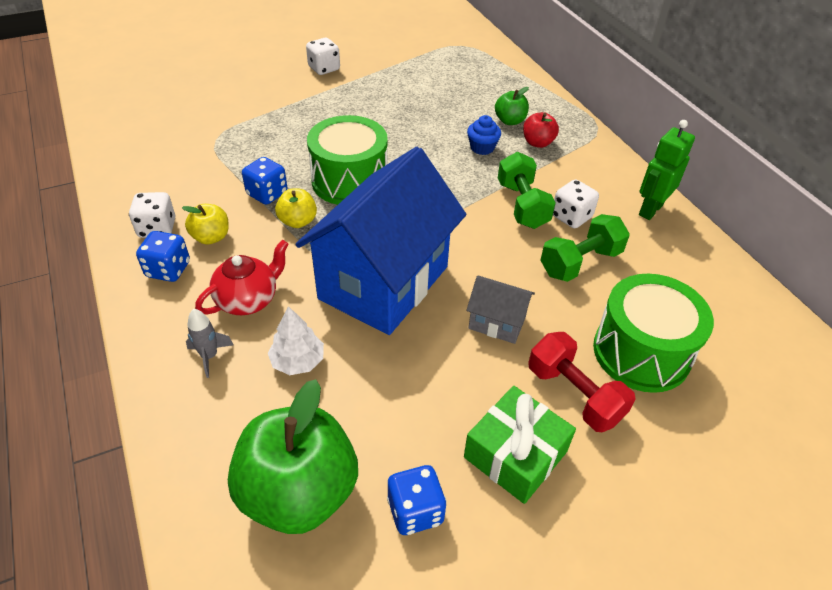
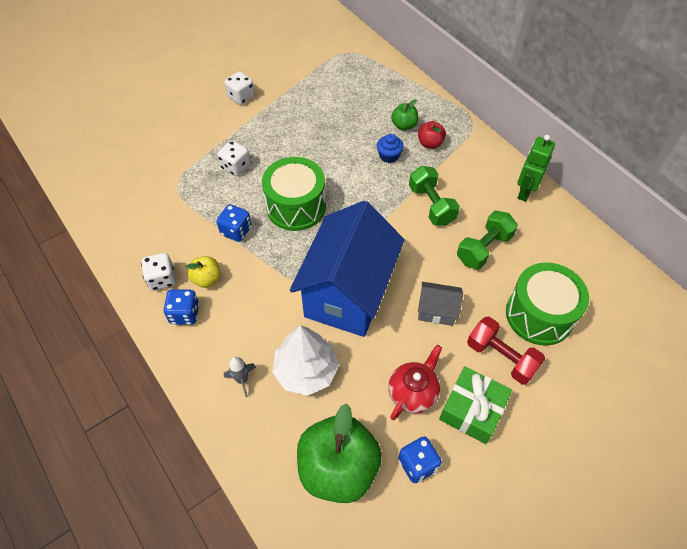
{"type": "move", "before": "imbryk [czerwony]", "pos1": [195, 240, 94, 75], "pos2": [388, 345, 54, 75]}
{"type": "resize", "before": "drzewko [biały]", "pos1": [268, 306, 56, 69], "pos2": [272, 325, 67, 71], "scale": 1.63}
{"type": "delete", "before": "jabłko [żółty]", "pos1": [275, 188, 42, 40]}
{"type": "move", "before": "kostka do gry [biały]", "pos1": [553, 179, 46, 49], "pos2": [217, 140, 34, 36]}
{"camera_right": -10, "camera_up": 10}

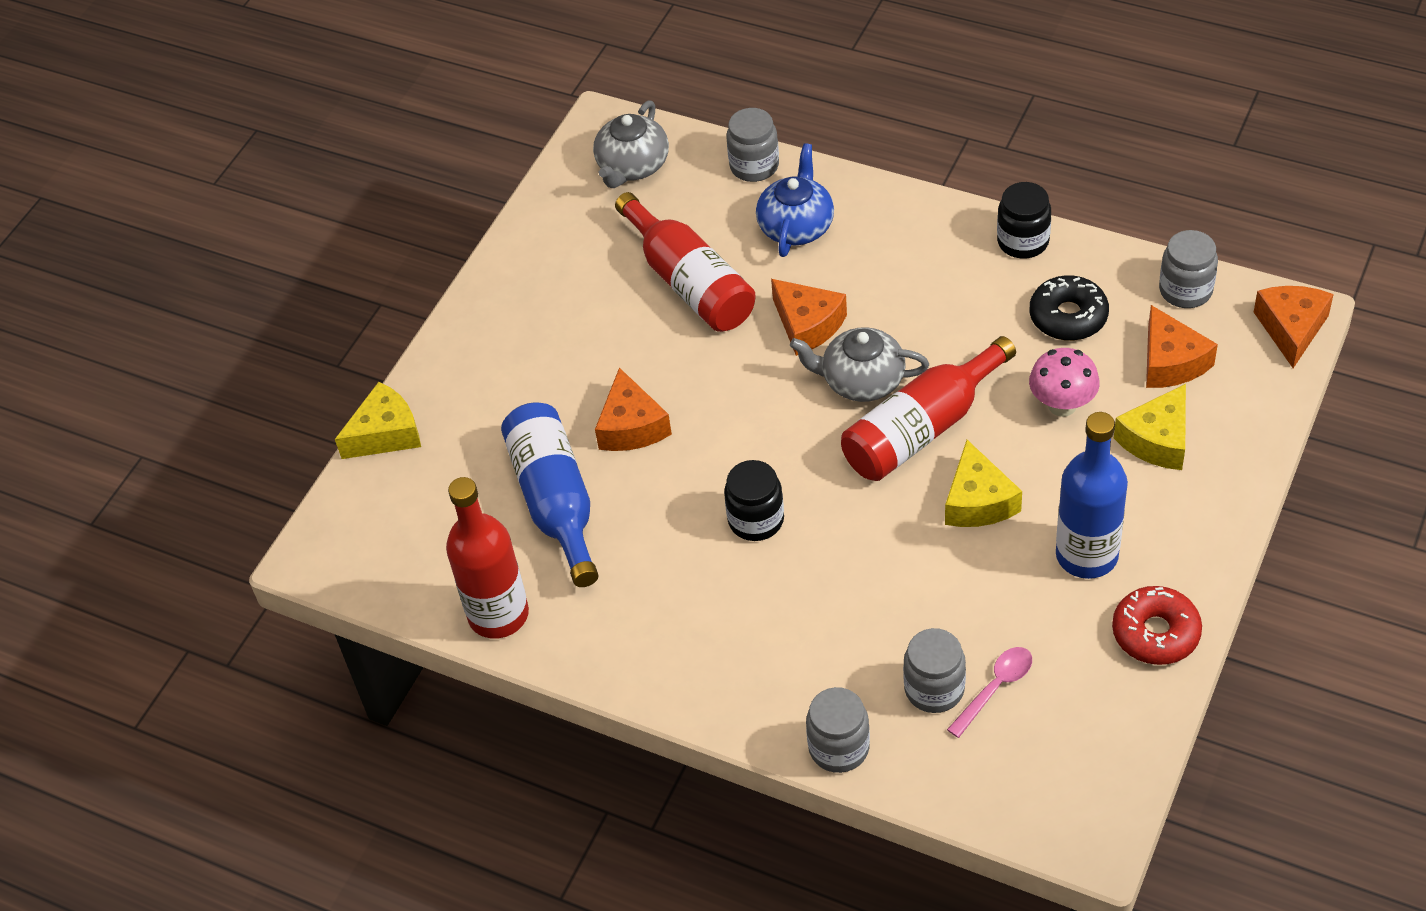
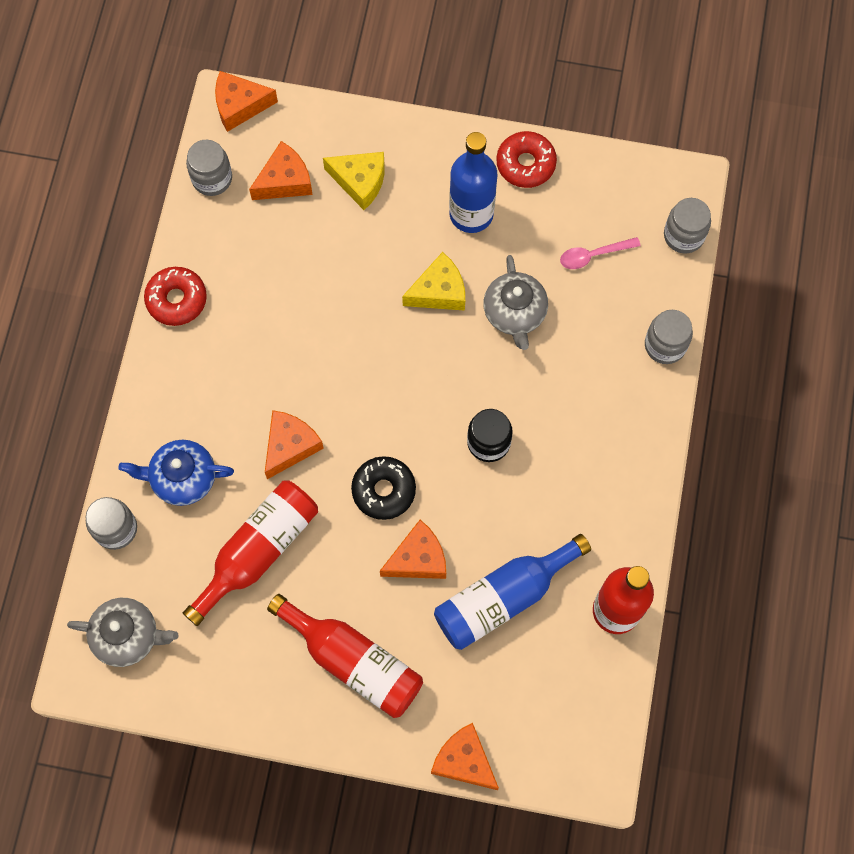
{"type": "recolor", "before": "ser [żółty]", "after": "ser [pomarańczowy]", "pos1": [335, 382, 86, 77], "pos2": [431, 723, 68, 67]}
{"type": "move", "before": "imbryk [szary]", "pos1": [790, 327, 139, 75], "pos2": [483, 255, 65, 95]}
{"type": "move", "before": "butelka [czerwony]", "pos1": [841, 336, 175, 145], "pos2": [267, 594, 156, 124]}
{"type": "move", "before": "słoik [szary]", "pos1": [903, 628, 63, 85], "pos2": [664, 198, 47, 55]}
{"type": "rotate", "before": "łyżka [różowy]", "pos1": [947, 647, 85, 91], "pos2": [560, 237, 81, 32], "turn": -45}
{"type": "replace", "before": "słoik [czarny]", "after": "donut [czerwony]", "pos1": [997, 182, 54, 76], "pos2": [144, 267, 63, 59]}
{"type": "delete", "before": "grzyb [różowy]", "pos1": [1029, 348, 71, 69]}
{"type": "move", "before": "donut [czarny]", "pos1": [1030, 275, 79, 66], "pos2": [351, 456, 65, 64]}
{"camera_right": -110, "camera_up": 20}

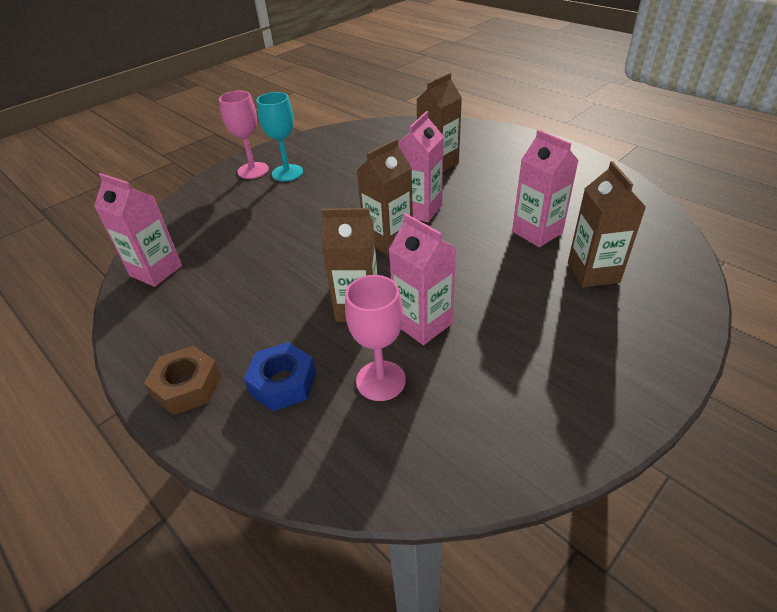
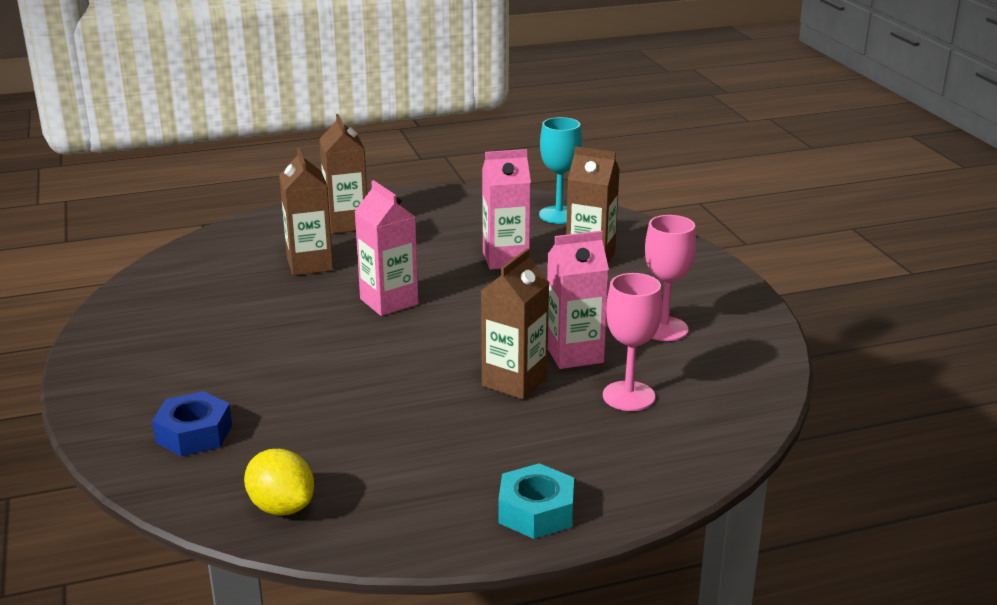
{"type": "replace", "before": "karton mleka [różowy]", "after": "cytryna [żółty]", "pos1": [94, 173, 88, 114], "pos2": [244, 449, 70, 67]}
{"type": "recolor", "before": "nakrętka [brązowy]", "after": "nakrętka [turkusowy]", "pos1": [144, 346, 77, 69], "pos2": [498, 463, 76, 76]}
{"type": "move", "before": "kielich [różowy]", "pos1": [219, 91, 50, 88], "pos2": [645, 215, 51, 126]}
{"type": "move", "before": "nakrętka [niebieski]", "pos1": [244, 342, 72, 69], "pos2": [152, 391, 80, 65]}
{"type": "move", "before": "kielich [turkusowy]", "pos1": [256, 92, 47, 89], "pos2": [539, 117, 43, 107]}
{"type": "move", "before": "karton mleka [brązowy]", "pos1": [357, 139, 56, 116], "pos2": [319, 114, 48, 120]}
{"camera_right": -65, "camera_up": -15}

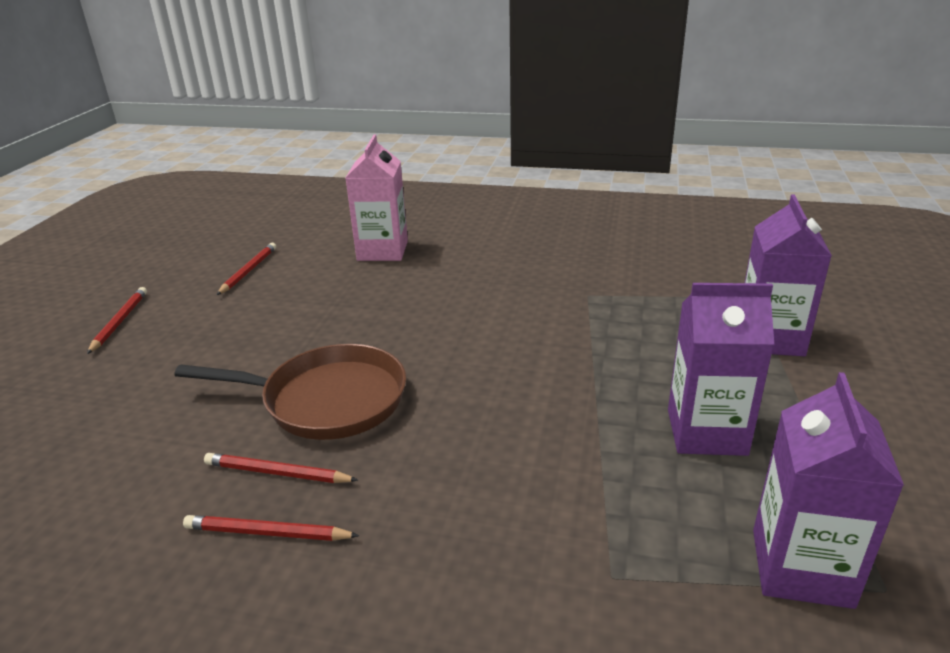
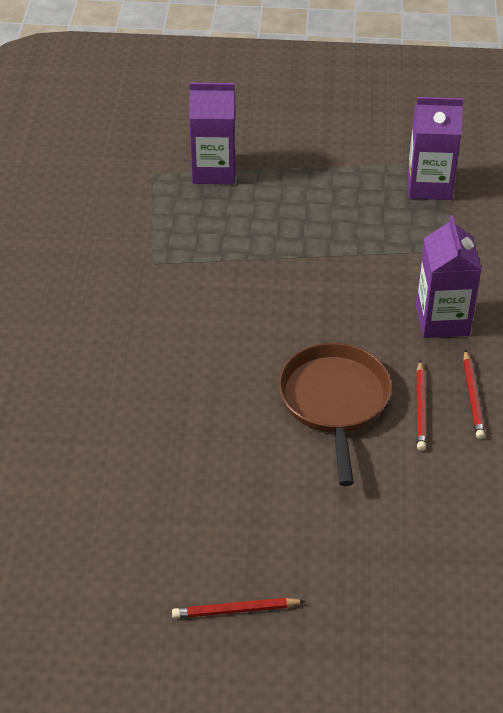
{"type": "delete", "before": "ołówek [czerwony]", "pos1": [217, 243, 59, 52]}
{"type": "delete", "before": "karton mleka [różowy]", "pos1": [346, 135, 62, 126]}
{"type": "move", "before": "karton mleka [fioletowy]", "pos1": [668, 283, 106, 173], "pos2": [416, 215, 65, 123]}
{"camera_right": -100, "camera_up": 15}

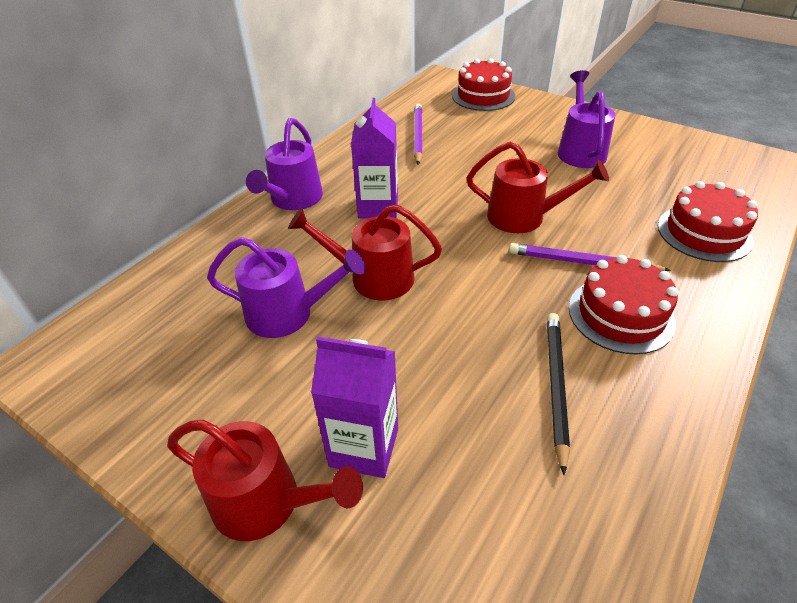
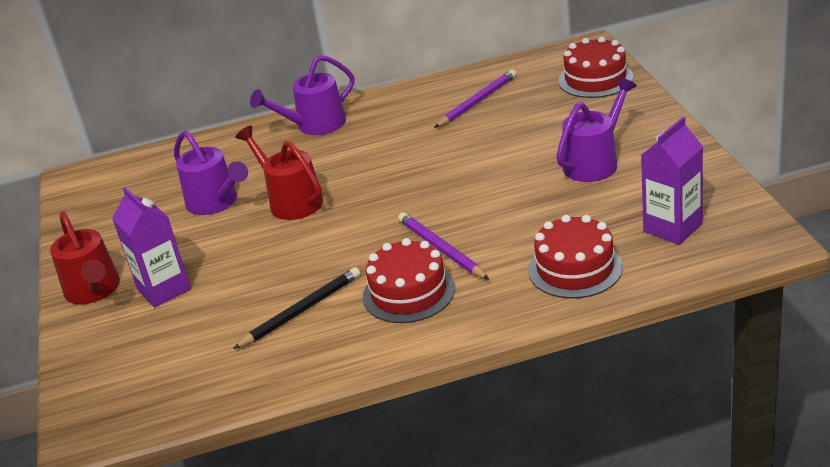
{"type": "move", "before": "karton mleka [fioletowy]", "pos1": [351, 98, 47, 121], "pos2": [641, 117, 62, 128]}
{"type": "delete", "before": "konewka [czerwony]", "pos1": [467, 142, 142, 91]}
{"camera_right": 45, "camera_up": -10}

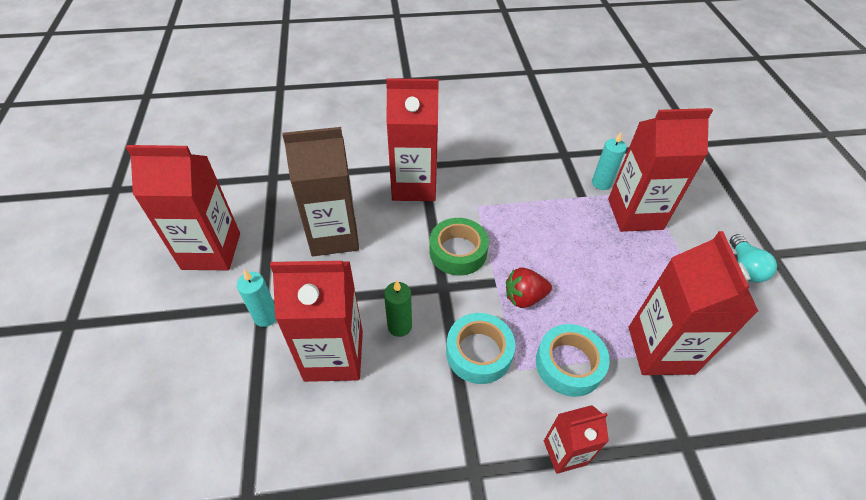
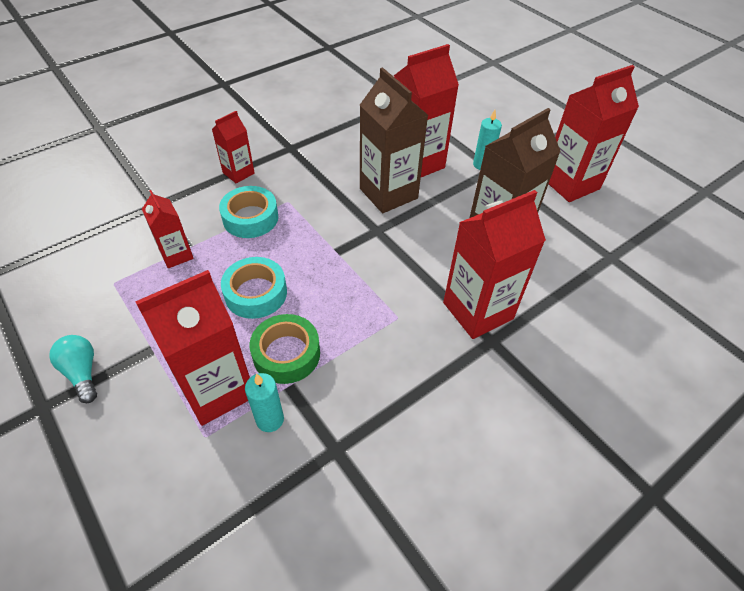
{"type": "replace", "before": "świeca [zielony]", "after": "karton mleka [brązowy]", "pos1": [384, 280, 28, 57], "pos2": [360, 68, 68, 145]}
{"type": "move", "before": "taśma klejąca [zielony]", "pos1": [430, 218, 59, 58], "pos2": [250, 314, 70, 70]}
{"type": "move", "before": "taśma klejąca [turkusowy]", "pos1": [446, 313, 69, 71], "pos2": [221, 257, 66, 62]}
{"type": "delete", "before": "truskawka [czerwony]", "pos1": [506, 267, 46, 41]}
{"type": "resize", "before": "karton mleka [czerwony]", "pos1": [629, 231, 130, 144], "pos2": [142, 190, 52, 78], "scale": 0.55}
{"camera_right": 150, "camera_up": 0}

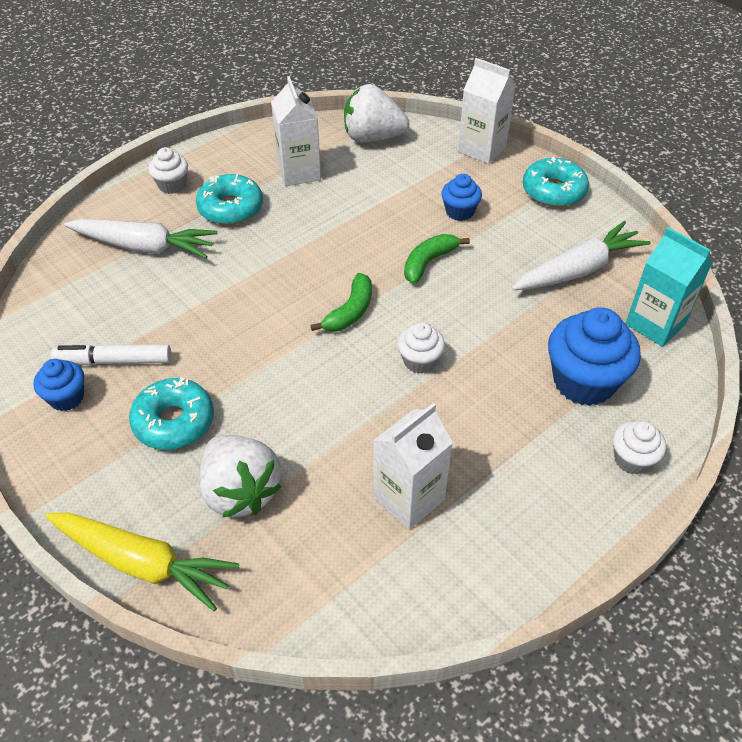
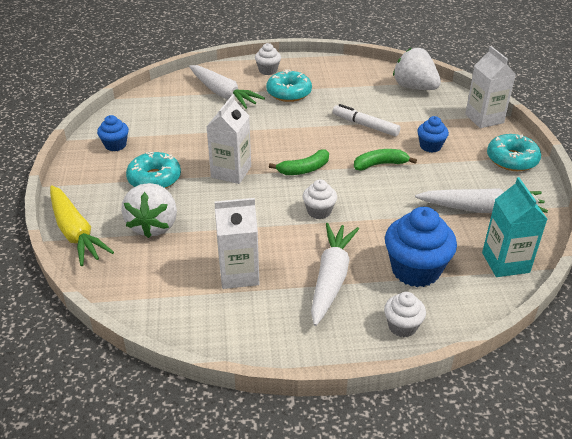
{"type": "move", "before": "flamaster [biały]", "pos1": [51, 344, 120, 21], "pos2": [333, 104, 67, 33]}
{"type": "move", "before": "karton mleka [biały]", "pos1": [271, 76, 50, 110], "pos2": [206, 94, 45, 90]}
{"type": "insert", "after": "marchewka [biały]", "pos2": [311, 223, 48, 103]}
{"camera_right": 35, "camera_up": -10}

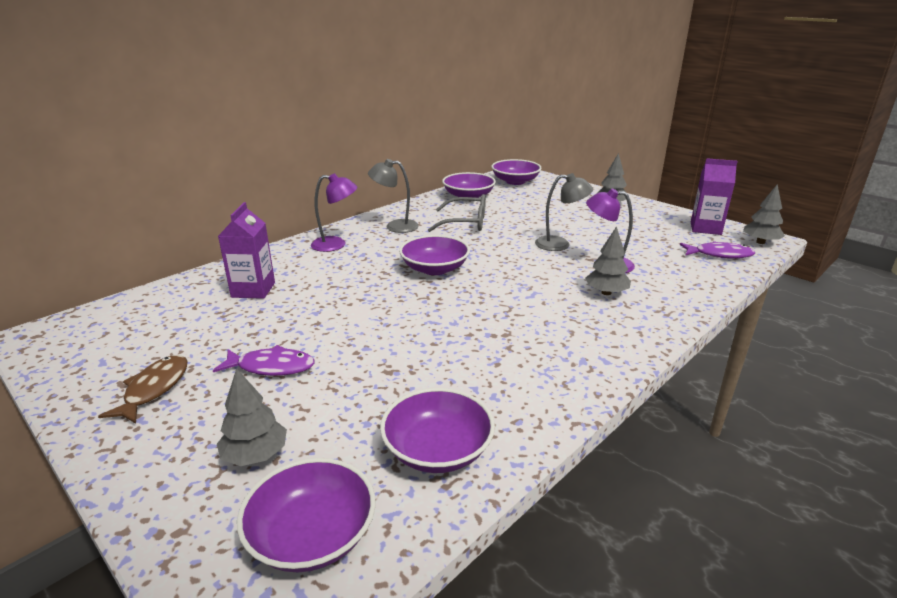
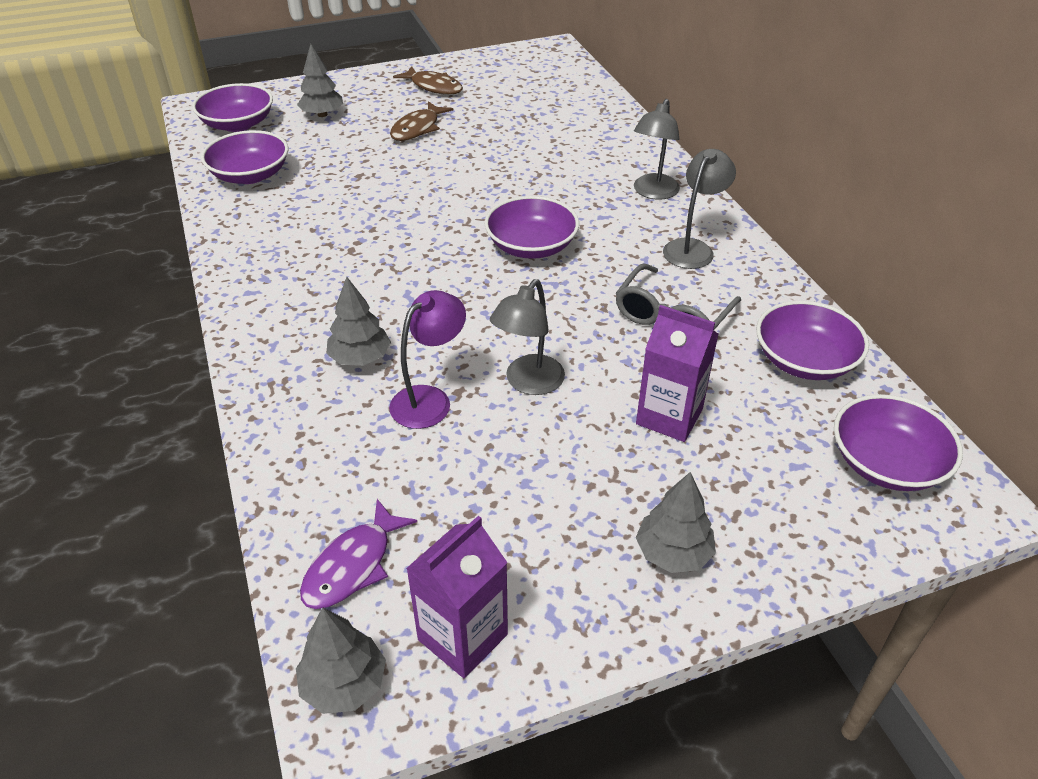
{"type": "recolor", "before": "ryba [fioletowy]", "after": "ryba [brązowy]", "pos1": [213, 345, 102, 31], "pos2": [390, 101, 63, 40]}
{"type": "move", "before": "karton mleka [fioletowy]", "pos1": [218, 202, 57, 97], "pos2": [636, 305, 82, 137]}
{"type": "recolor", "before": "lampka [fioletowy]", "after": "lampka [szary]", "pos1": [311, 173, 46, 79], "pos2": [634, 99, 46, 101]}
{"camera_right": 115, "camera_up": 15}

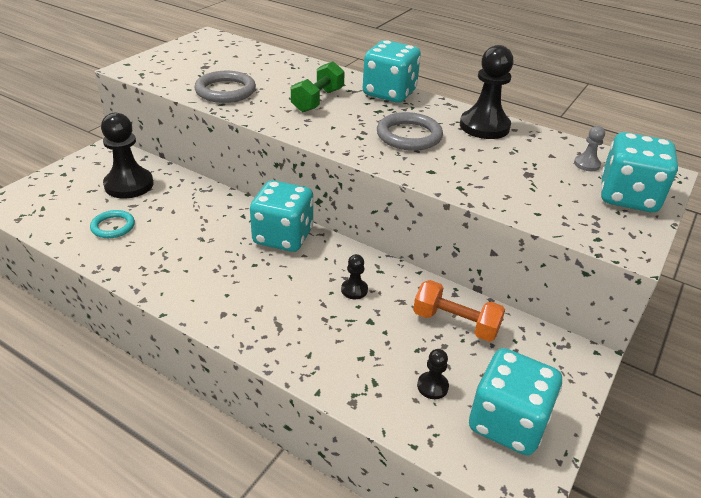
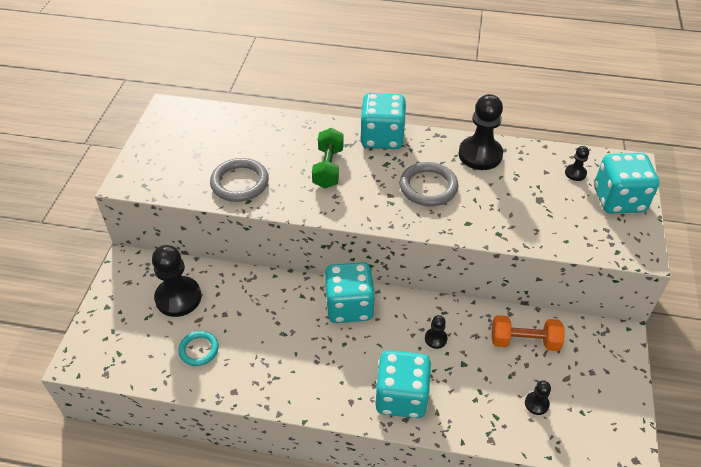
{"type": "move", "before": "kostka do gry [turkusowy]", "pos1": [469, 348, 93, 107], "pos2": [375, 350, 57, 68]}
{"type": "recolor", "before": "pionek [szary]", "after": "pionek [czarny]", "pos1": [574, 126, 31, 45], "pos2": [565, 146, 24, 35]}
{"camera_right": -20, "camera_up": 10}

